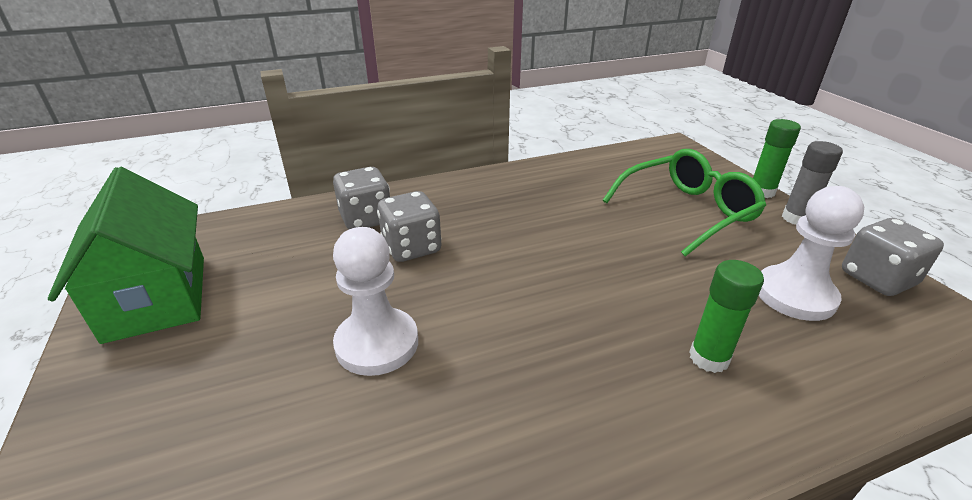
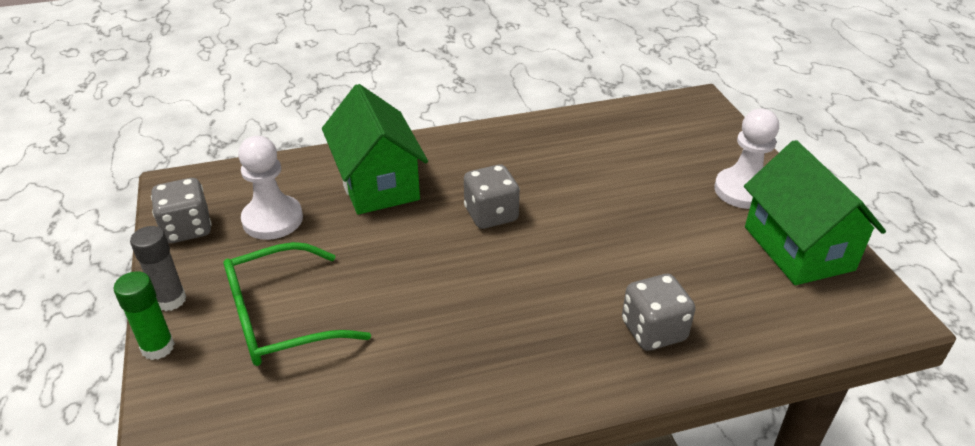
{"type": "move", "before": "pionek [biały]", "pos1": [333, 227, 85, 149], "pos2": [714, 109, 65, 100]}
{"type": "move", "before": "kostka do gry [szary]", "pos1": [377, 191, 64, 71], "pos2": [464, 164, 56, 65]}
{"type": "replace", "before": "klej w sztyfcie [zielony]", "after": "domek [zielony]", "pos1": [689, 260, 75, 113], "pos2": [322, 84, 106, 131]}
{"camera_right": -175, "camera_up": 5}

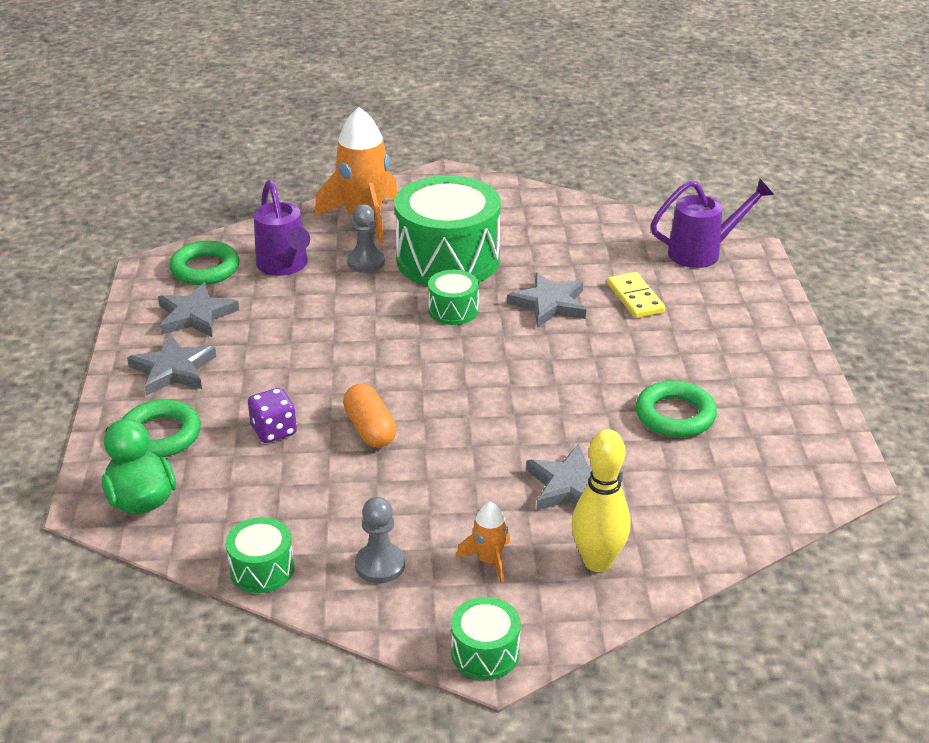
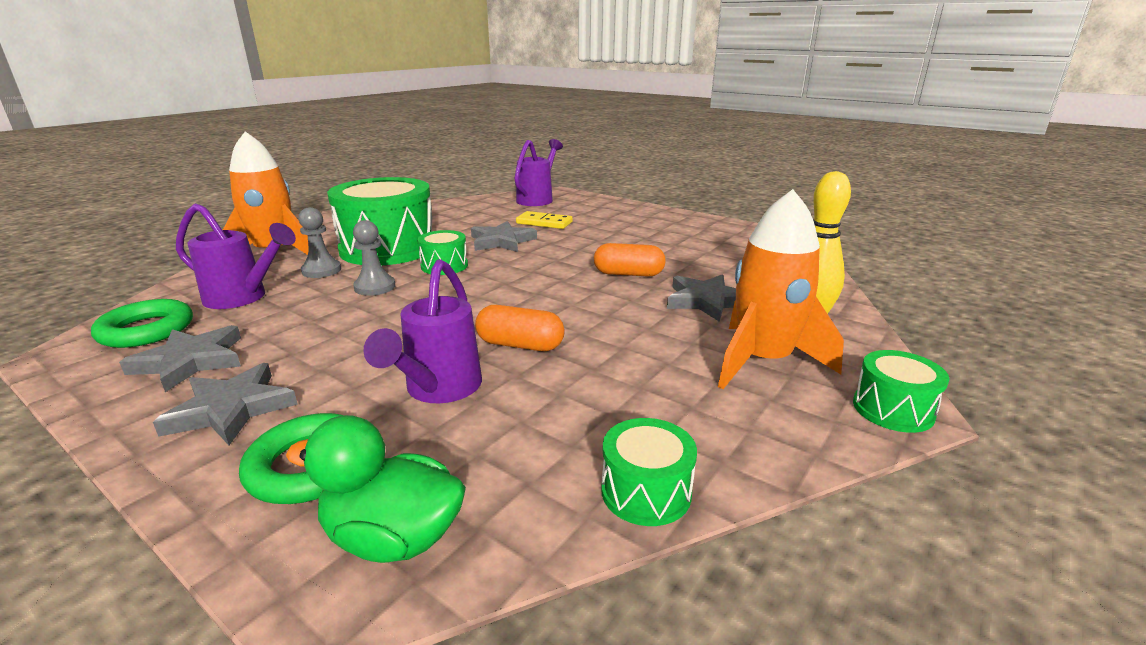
{"type": "replace", "before": "kostka do gry [fioletowy]", "after": "konewka [fioletowy]", "pos1": [248, 388, 49, 55], "pos2": [363, 259, 119, 144]}
{"type": "move", "before": "pionek [szary]", "pos1": [355, 497, 50, 87], "pos2": [353, 220, 42, 76]}
{"type": "resize", "before": "rakieta [pomarańczowy]", "pos1": [456, 502, 54, 82], "pos2": [718, 189, 126, 200], "scale": 2.13}
{"type": "delete", "before": "pierścień [zielony]", "pos1": [636, 381, 81, 56]}
{"type": "insert", "after": "kapsułka [pomarańczowy]", "pos2": [594, 243, 72, 34]}
{"camera_right": -50, "camera_up": -10}

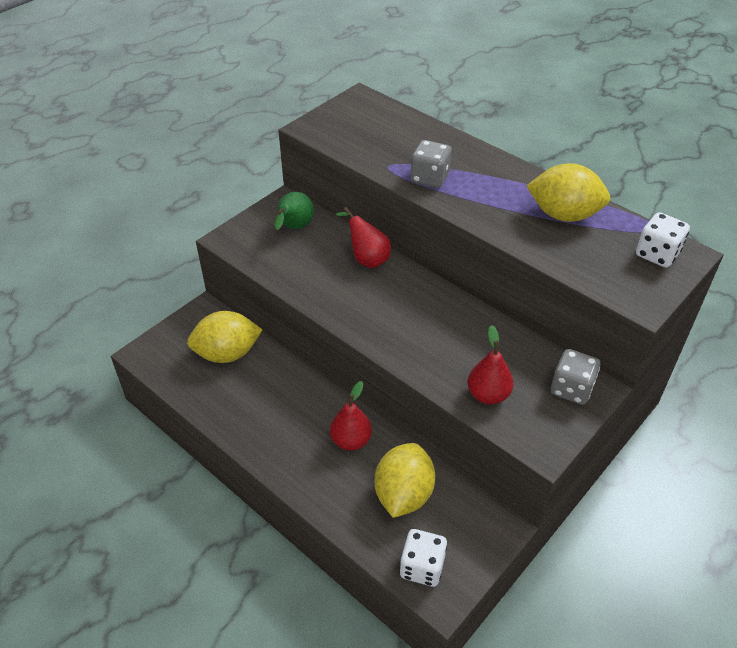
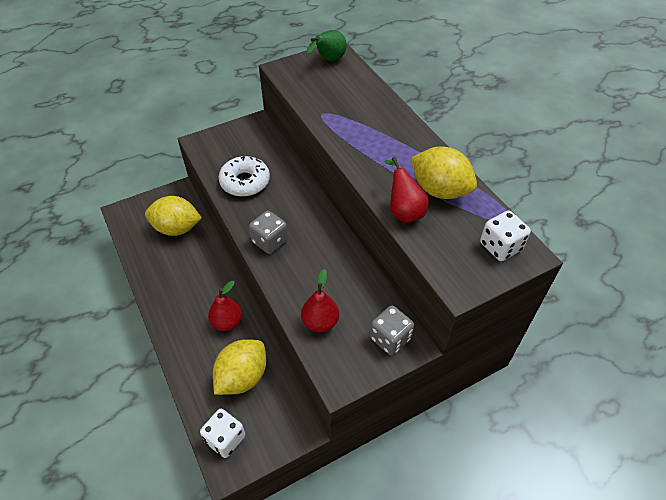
{"type": "move", "before": "gruszka [zielony]", "pos1": [274, 192, 40, 38], "pos2": [307, 30, 40, 31]}
{"type": "move", "before": "gruszka [czerwony]", "pos1": [335, 207, 56, 61], "pos2": [385, 157, 44, 66]}
{"type": "move", "before": "kostka do gry [szary]", "pos1": [410, 140, 42, 48], "pos2": [249, 211, 39, 43]}
{"type": "insert", "after": "donut [biały]", "pos2": [218, 156, 52, 41]}
{"camera_right": 20, "camera_up": 5}

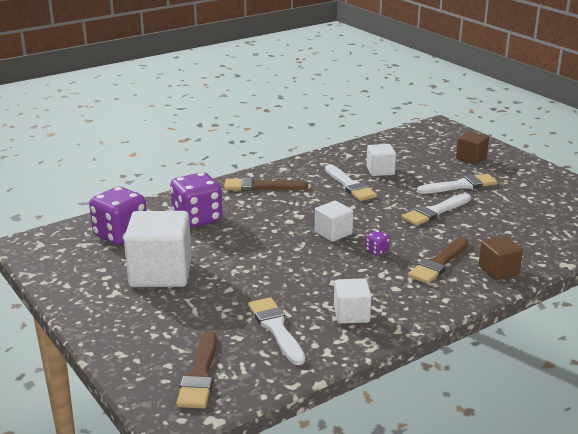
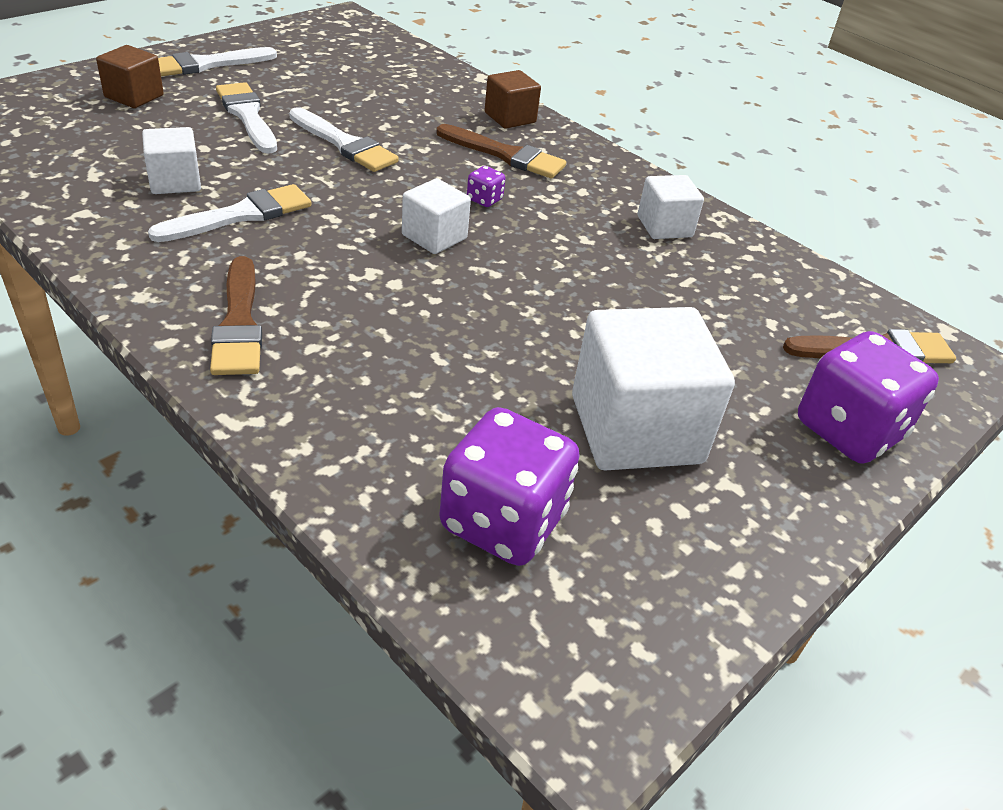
{"type": "move", "before": "kostka do gry [fioletowy]", "pos1": [170, 172, 53, 56], "pos2": [798, 331, 141, 133]}
{"type": "move", "before": "pędzel [biały]", "pos1": [248, 297, 57, 68], "pos2": [158, 47, 119, 29]}
{"camera_right": -105, "camera_up": 15}

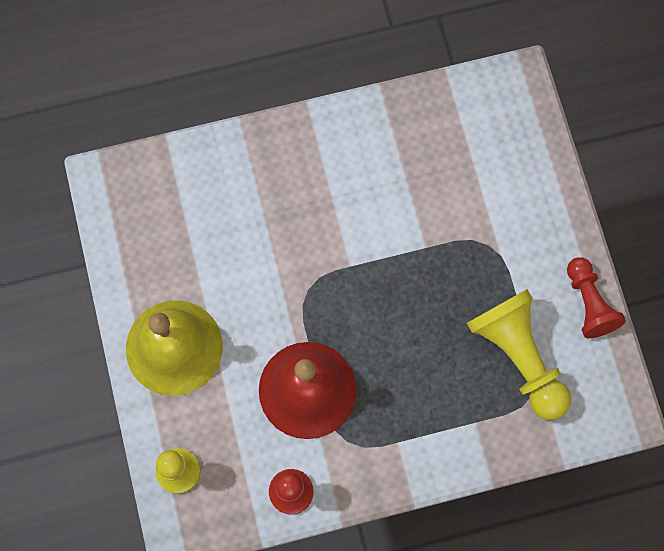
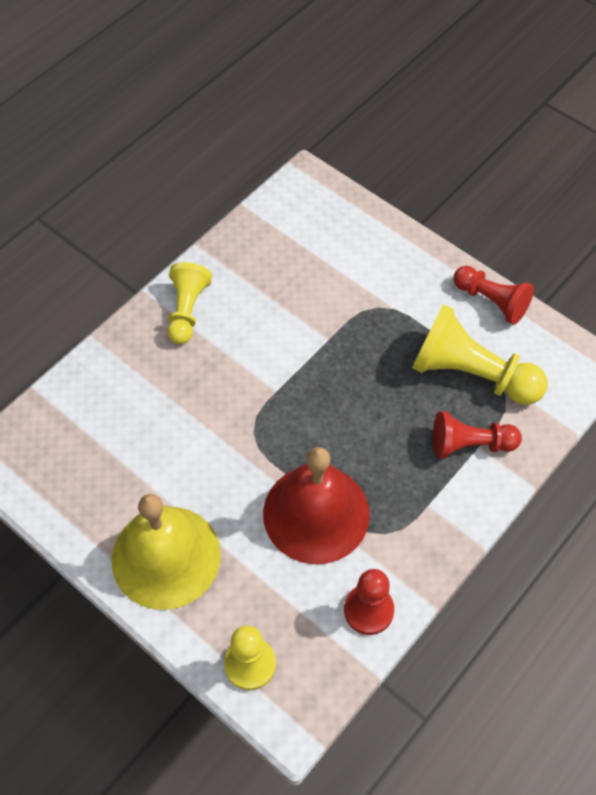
{"type": "insert", "after": "pionek [żółty]", "pos2": [167, 262, 45, 82]}
{"type": "insert", "after": "pionek [czerwony]", "pos2": [433, 411, 89, 47]}
{"camera_right": -35, "camera_up": -15}

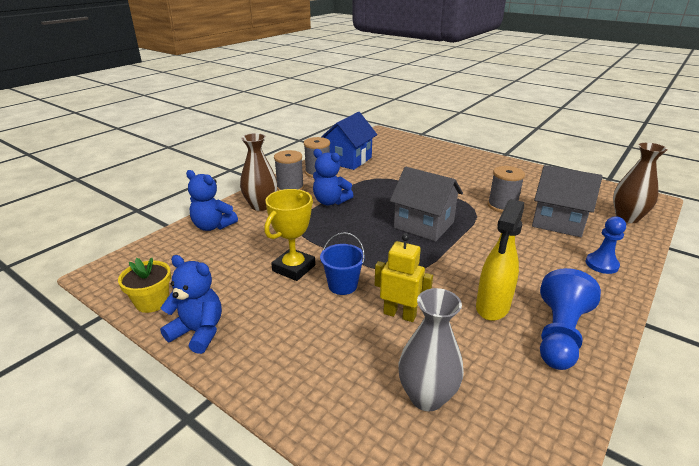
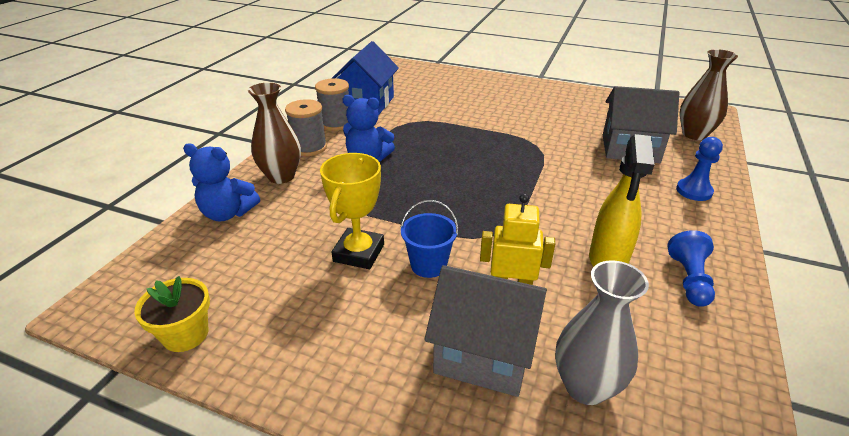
{"type": "delete", "before": "miś [niebieski]", "pos1": [160, 255, 62, 99]}
{"type": "move", "before": "domek [szary]", "pos1": [390, 167, 73, 75], "pos2": [424, 265, 123, 132]}
{"type": "delete", "before": "szpulka [szary]", "pos1": [488, 166, 37, 47]}
{"type": "resize", "before": "pionek [niebieski]", "pos1": [540, 268, 61, 102], "pos2": [667, 230, 48, 77], "scale": 0.66}
{"camera_right": -15, "camera_up": 5}

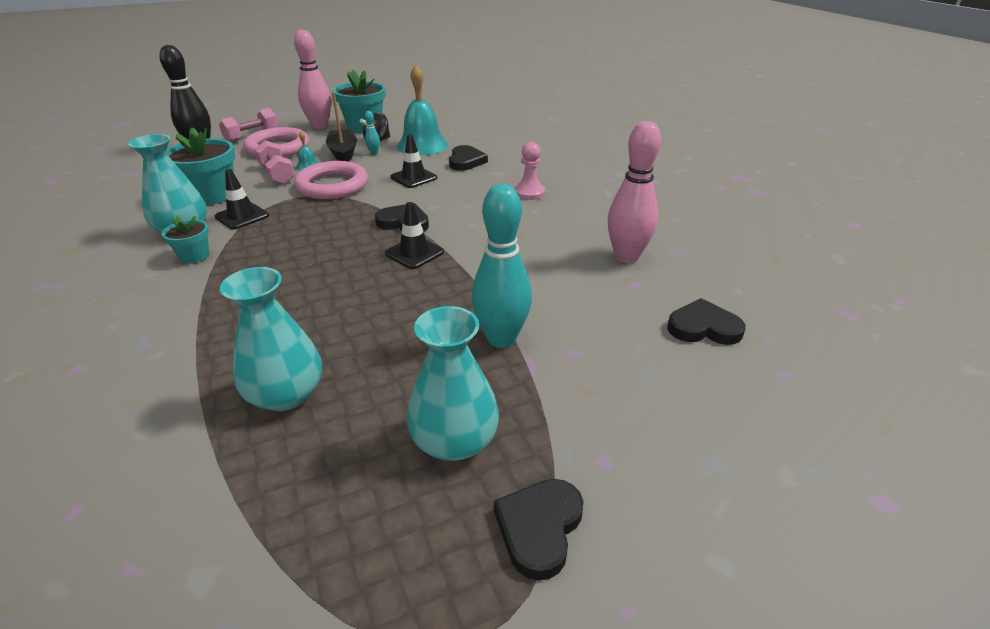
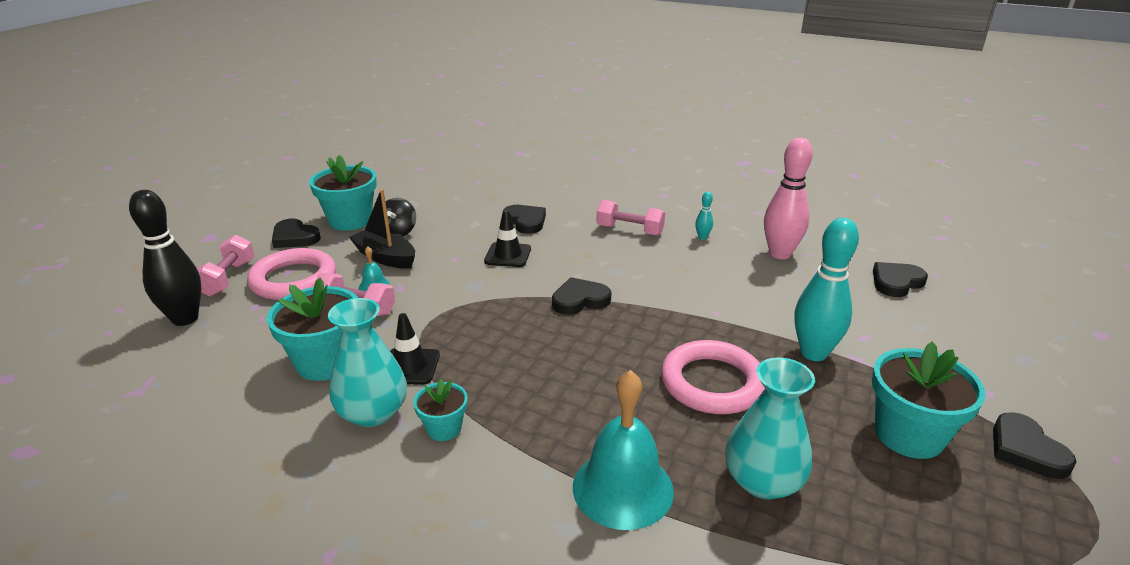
{"type": "replace", "before": "kręgiel [różowy]", "after": "serce [czarny]", "pos1": [294, 29, 37, 100], "pos2": [272, 219, 49, 29]}
{"type": "move", "before": "pierścień [różowy]", "pos1": [294, 161, 74, 38], "pos2": [661, 340, 104, 74]}
{"type": "move", "before": "kręgiel [turkusowy]", "pos1": [365, 111, 15, 44], "pos2": [695, 192, 18, 48]}
{"type": "delete", "before": "pachołek [czarny]", "pos1": [385, 202, 59, 67]}
{"type": "move", "before": "dzwonek [turkusowy]", "pos1": [397, 65, 51, 91], "pos2": [573, 370, 101, 160]}
{"type": "replace", "before": "wazon [turkusowy]", "after": "doniczka [turkusowy]", "pos1": [407, 306, 92, 155], "pos2": [872, 342, 114, 117]}
{"type": "replace", "before": "pionek [różowy]", "after": "hantel [różowy]", "pos1": [514, 142, 31, 58], "pos2": [596, 200, 69, 36]}
{"camera_right": -40, "camera_up": -5}

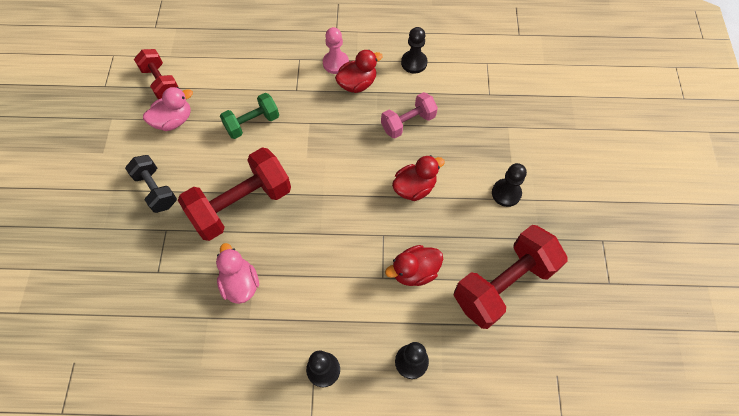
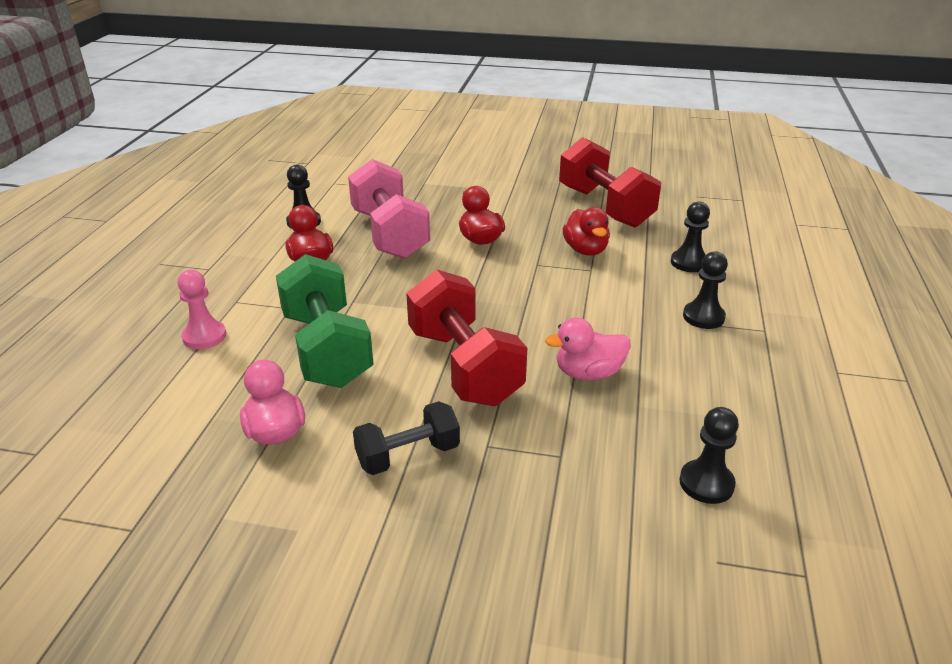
{"type": "delete", "before": "hantel [czerwony]", "pos1": [134, 49, 44, 50]}
{"type": "resize", "before": "hantel [zielony]", "pos1": [220, 93, 59, 46], "pos2": [276, 254, 98, 134], "scale": 1.74}
{"type": "move", "before": "pionek [różowy]", "pos1": [323, 27, 26, 47], "pos2": [178, 270, 48, 79]}
{"type": "resize", "before": "hantel [różowy]", "pos1": [381, 92, 57, 47], "pos2": [348, 159, 82, 100], "scale": 1.74}
{"type": "move", "before": "pionek [czarny]", "pos1": [492, 163, 35, 44], "pos2": [679, 407, 60, 97]}
{"camera_right": -80, "camera_up": -30}

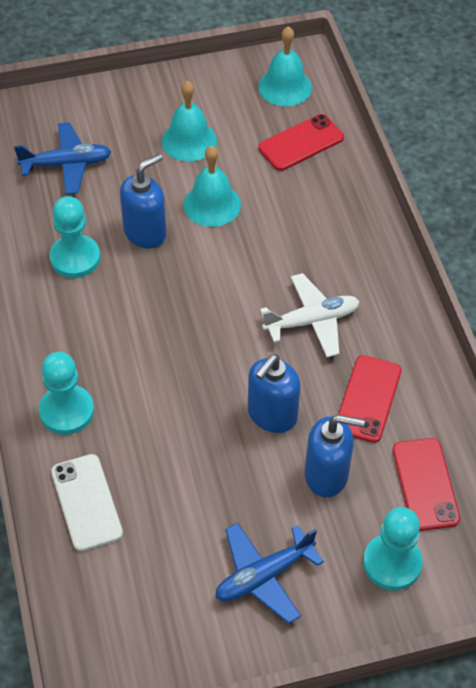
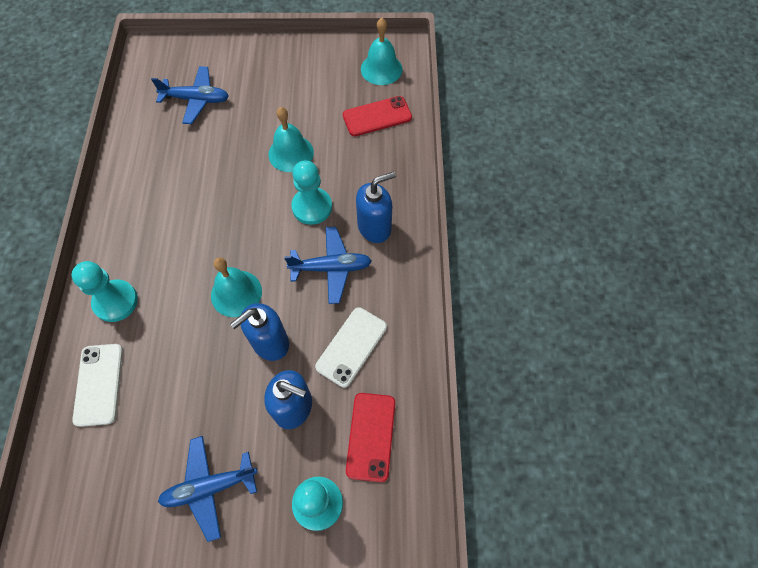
{"type": "move", "before": "pionek [turkusowy]", "pos1": [49, 196, 51, 82], "pos2": [291, 160, 41, 65]}
{"type": "move", "before": "dozownik mydła [niebieski]", "pos1": [120, 154, 46, 95], "pos2": [356, 172, 40, 71]}
{"type": "move", "before": "dzwonek [turkusowy]", "pos1": [162, 81, 55, 81], "pos2": [211, 257, 51, 60]}
{"type": "recolor", "before": "samolot [biały]", "after": "samolot [niebieski]", "pos1": [260, 273, 100, 84], "pos2": [284, 226, 88, 78]}
{"type": "recolor", "before": "telefon [czerwony]", "after": "telefon [biały]", "pos1": [338, 355, 64, 88], "pos2": [315, 307, 72, 81]}
{"camera_right": 15, "camera_up": 10}

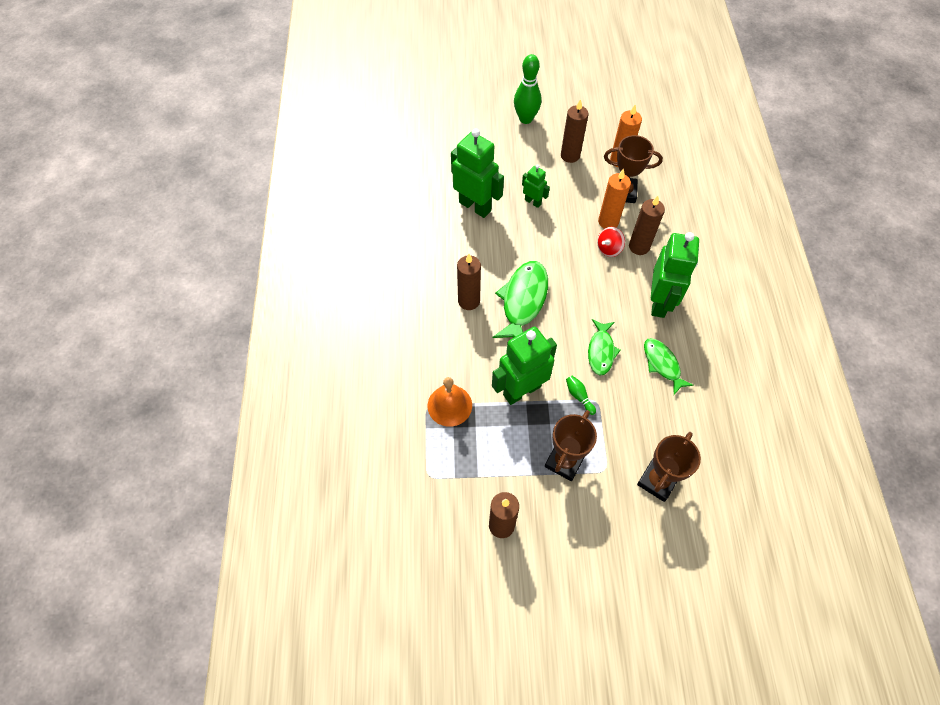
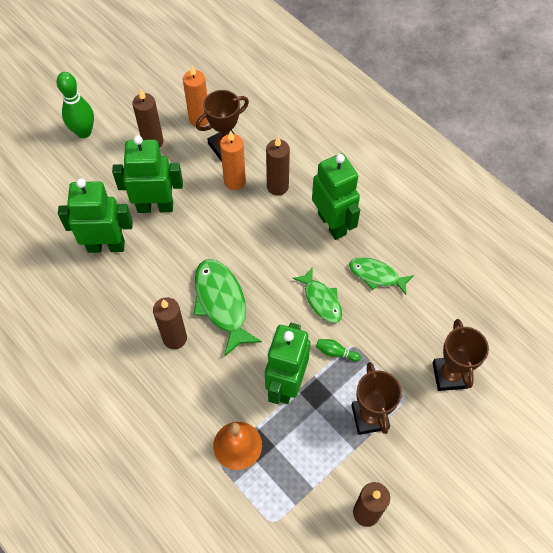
{"type": "resize", "before": "robot [zielony]", "pos1": [522, 164, 28, 44], "pos2": [112, 135, 71, 78], "scale": 1.94}
{"type": "delete", "before": "bączek [czerwony]", "pos1": [597, 227, 28, 30]}
{"camera_right": -40, "camera_up": 0}

